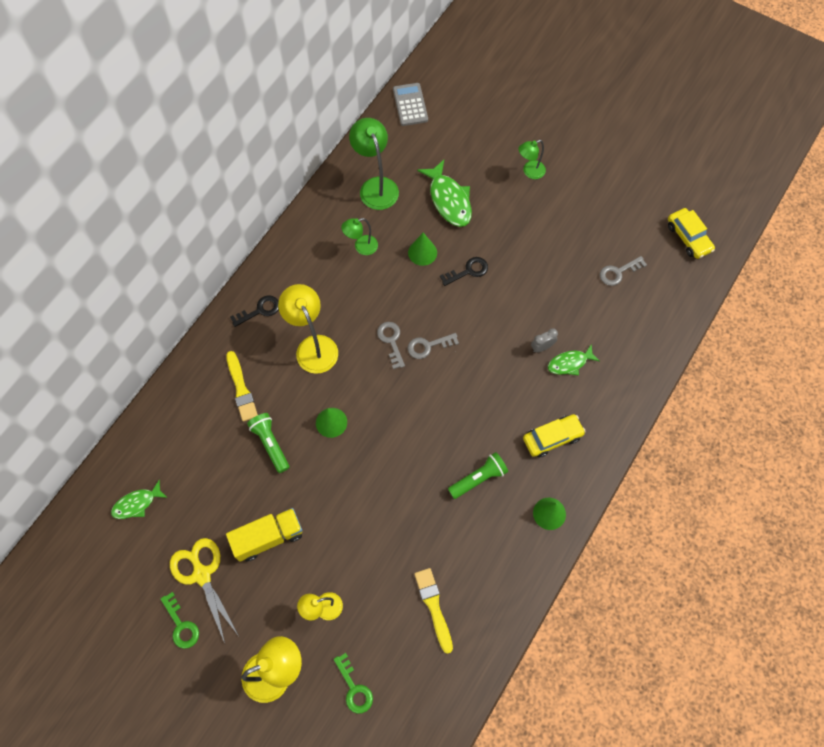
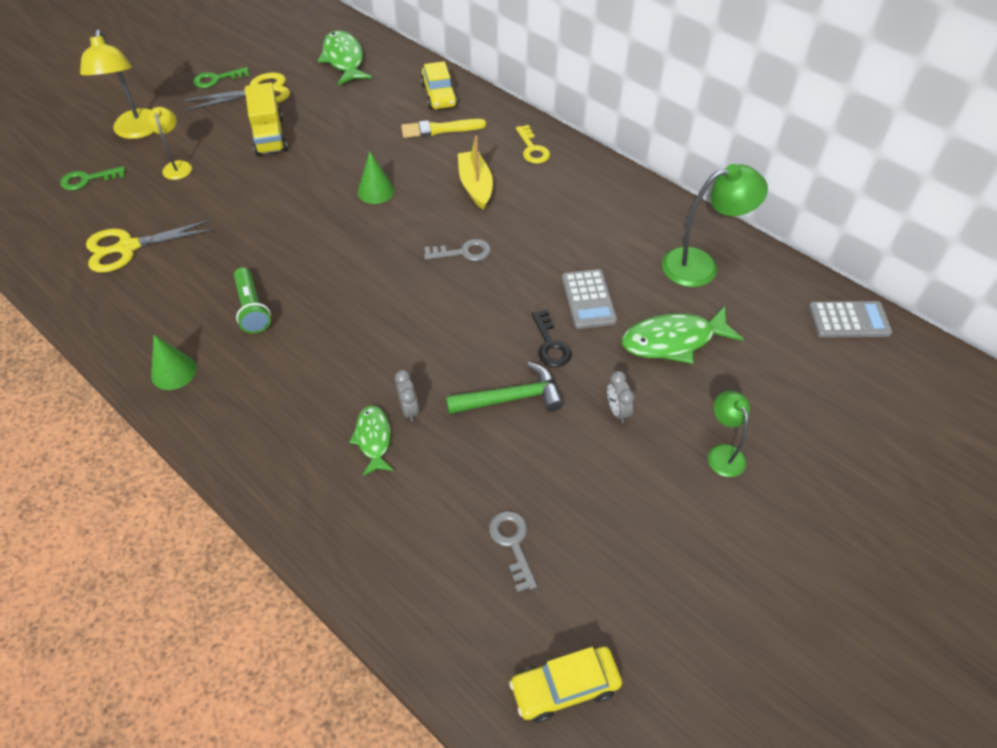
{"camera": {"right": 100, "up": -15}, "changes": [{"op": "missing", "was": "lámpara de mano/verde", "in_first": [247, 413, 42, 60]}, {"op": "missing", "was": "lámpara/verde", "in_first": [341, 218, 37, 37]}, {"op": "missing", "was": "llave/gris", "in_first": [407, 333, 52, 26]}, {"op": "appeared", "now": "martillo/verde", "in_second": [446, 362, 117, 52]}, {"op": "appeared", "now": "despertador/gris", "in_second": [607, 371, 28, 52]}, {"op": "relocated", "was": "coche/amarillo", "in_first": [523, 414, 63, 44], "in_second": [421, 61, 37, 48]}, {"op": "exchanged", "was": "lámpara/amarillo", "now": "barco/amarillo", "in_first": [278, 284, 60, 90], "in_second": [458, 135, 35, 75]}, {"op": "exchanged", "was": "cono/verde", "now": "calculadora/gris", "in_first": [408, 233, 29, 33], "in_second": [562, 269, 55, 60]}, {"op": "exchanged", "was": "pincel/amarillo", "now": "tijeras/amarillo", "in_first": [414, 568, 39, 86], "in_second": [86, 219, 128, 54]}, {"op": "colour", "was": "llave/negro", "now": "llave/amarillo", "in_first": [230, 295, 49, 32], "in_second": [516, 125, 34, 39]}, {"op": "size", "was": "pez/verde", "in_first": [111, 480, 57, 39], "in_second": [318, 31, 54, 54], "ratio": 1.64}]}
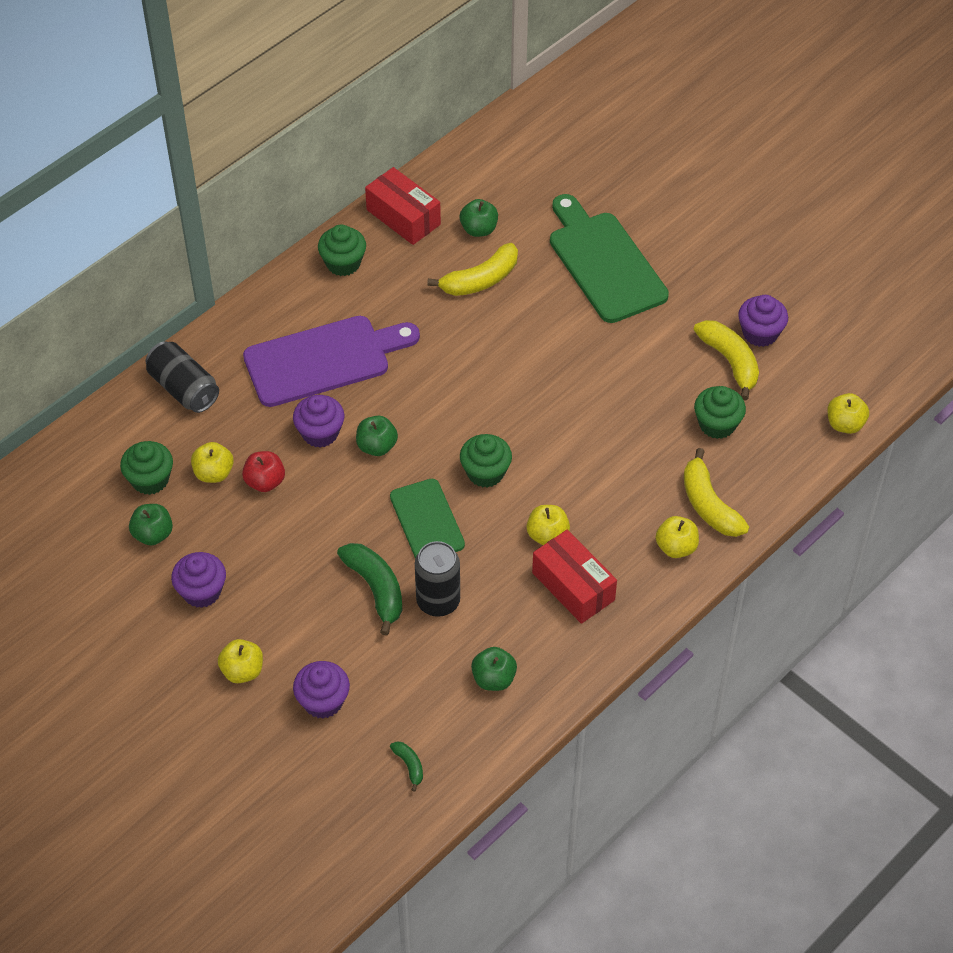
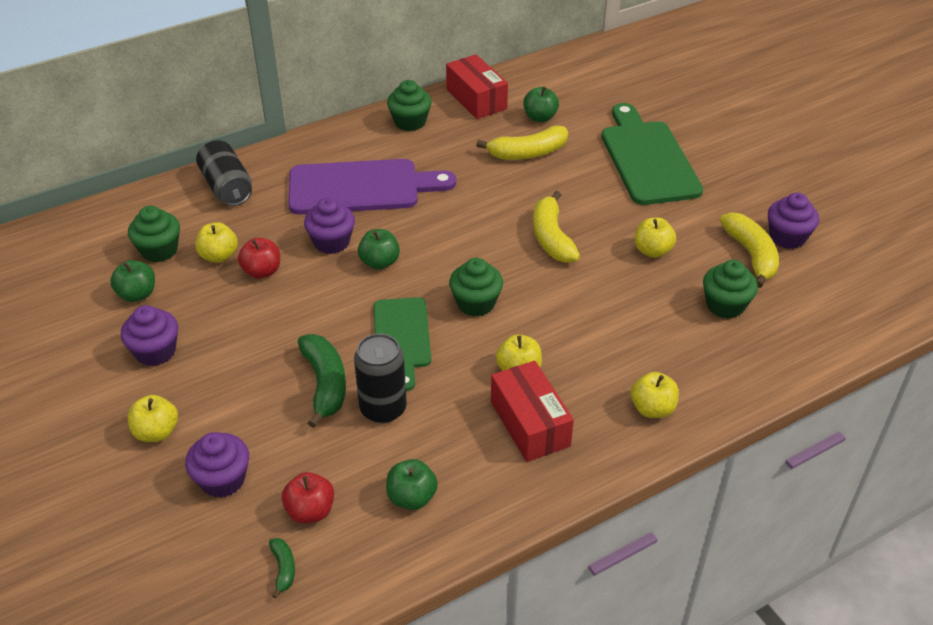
{"camera": {"right": 15, "up": -10}, "changes": [{"op": "appeared", "now": "manzana/rojo", "in_second": [282, 472, 52, 52]}, {"op": "relocated", "was": "plátano/amarillo", "in_first": [684, 448, 65, 89], "in_second": [533, 191, 47, 72]}, {"op": "relocated", "was": "manzana/amarillo", "in_first": [827, 393, 42, 41], "in_second": [635, 218, 41, 40]}]}
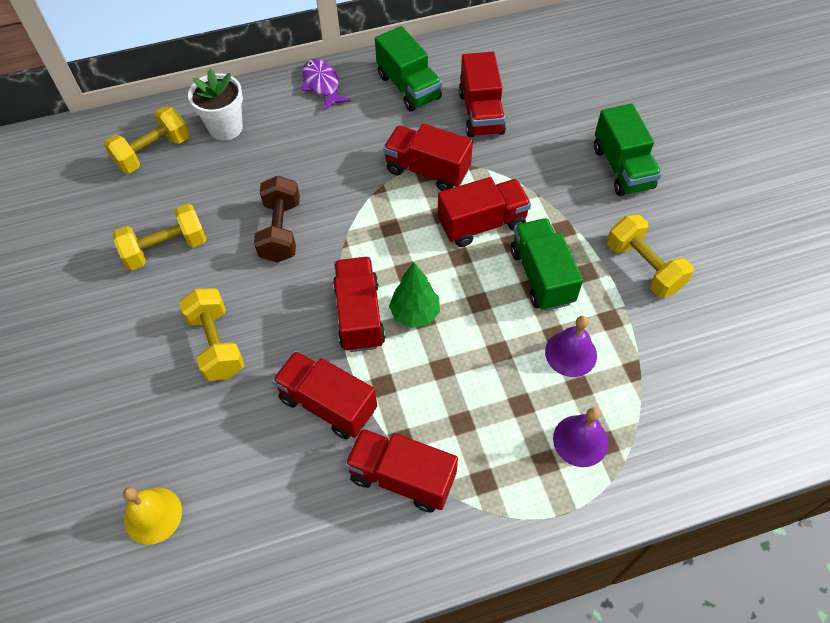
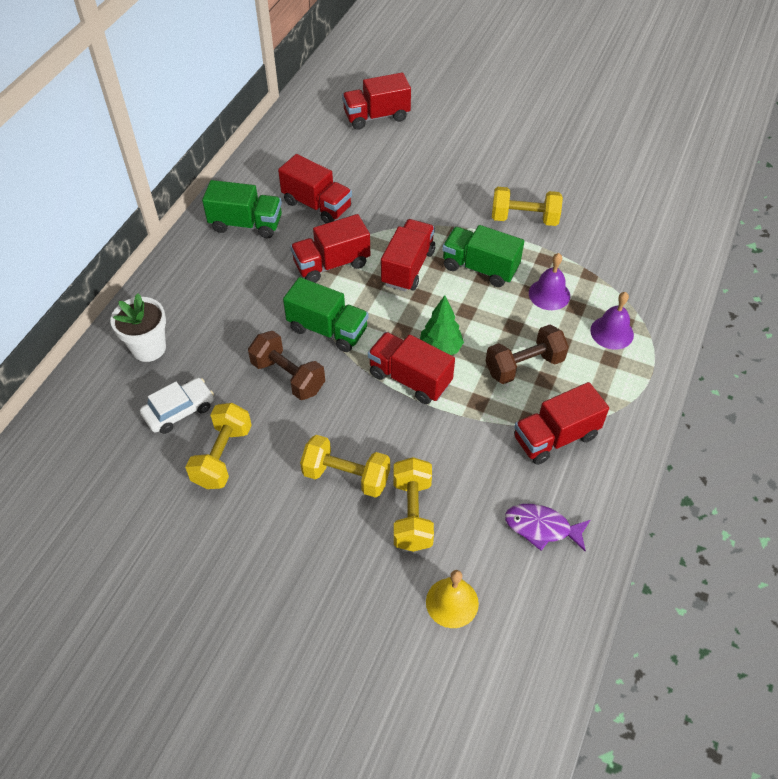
{"camera": {"right": -50, "up": -5}, "changes": [{"op": "appeared", "now": "coche/blanco", "in_second": [140, 378, 74, 56]}, {"op": "appeared", "now": "mancuerna/marrón", "in_second": [486, 325, 83, 59]}, {"op": "relocated", "was": "mancuerna/amarillo", "in_first": [104, 106, 86, 68], "in_second": [394, 457, 40, 95]}, {"op": "relocated", "was": "camión/rojo", "in_first": [272, 351, 105, 88], "in_second": [342, 73, 69, 57]}, {"op": "relocated", "was": "pez/morado", "in_first": [302, 59, 49, 52], "in_second": [505, 504, 85, 47]}, {"op": "relocated", "was": "camión/verde", "in_first": [594, 104, 68, 92], "in_second": [283, 277, 86, 75]}]}
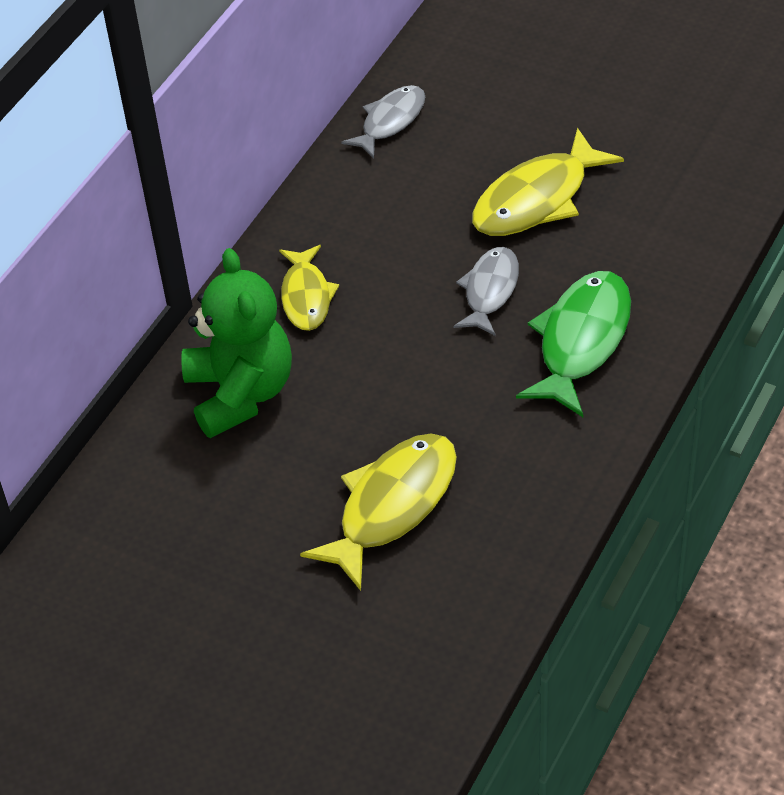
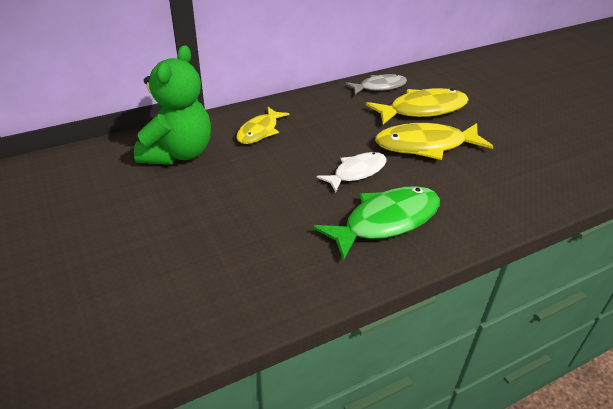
{"camera": {"right": 30, "up": -10}, "changes": [{"op": "relocated", "was": "pez/amarillo", "in_first": [300, 434, 157, 157], "in_second": [366, 88, 103, 36]}, {"op": "colour", "was": "pez/gris", "now": "pez/blanco", "in_first": [453, 247, 66, 89], "in_second": [316, 152, 70, 40]}]}
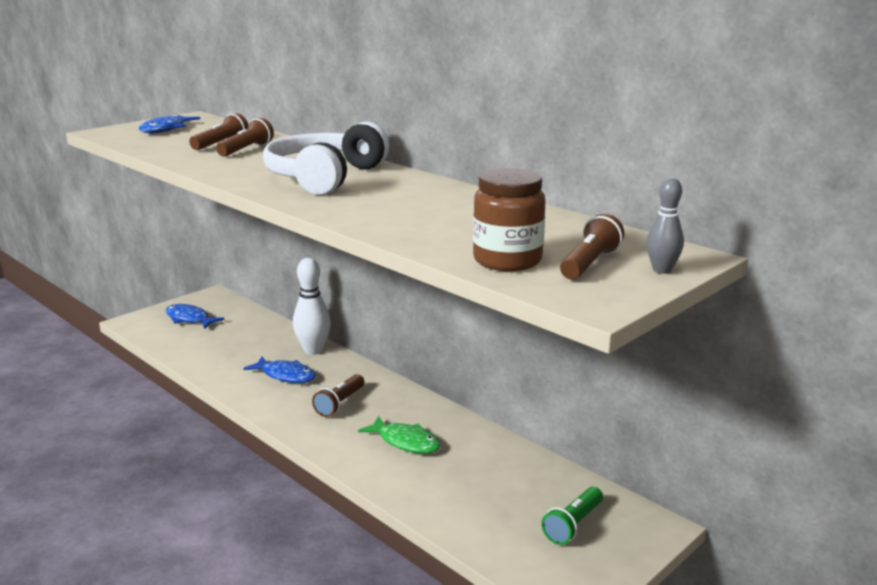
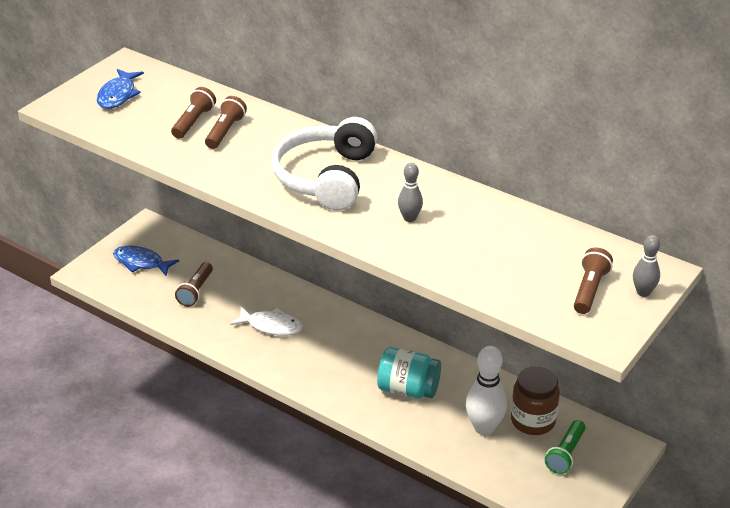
{"camera": {"right": -10, "up": 15}, "changes": [{"op": "appeared", "now": "bolo/gris", "in_second": [398, 163, 25, 59]}, {"op": "relocated", "was": "bolo/blanco", "in_first": [293, 258, 38, 97], "in_second": [466, 346, 41, 89]}, {"op": "relocated", "was": "lámpara de mano/marrón", "in_first": [312, 374, 52, 43], "in_second": [175, 262, 38, 45]}, {"op": "relocated", "was": "tarro/marrón", "in_first": [473, 168, 73, 103], "in_second": [511, 366, 49, 69]}, {"op": "exchanged", "was": "pez/verde", "now": "tarro/turquesa", "in_first": [358, 415, 83, 39], "in_second": [377, 347, 64, 51]}, {"op": "colour", "was": "pez/azul", "now": "pez/blanco", "in_first": [243, 356, 73, 27], "in_second": [230, 307, 73, 29]}]}
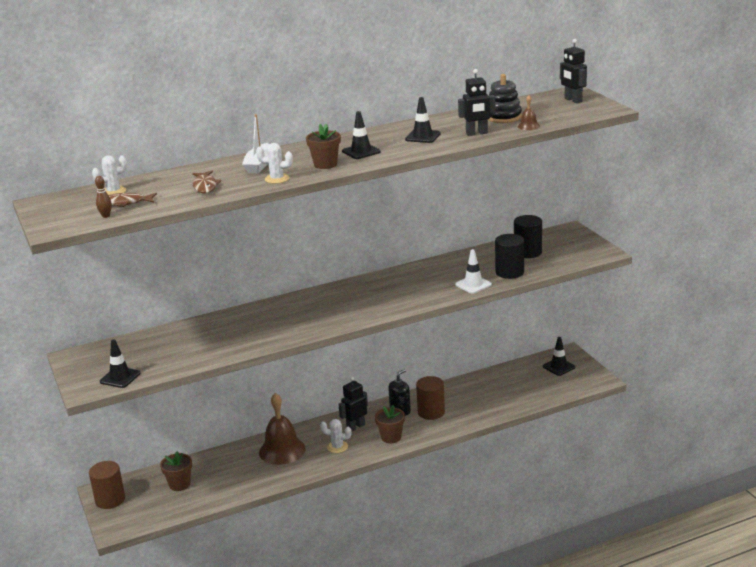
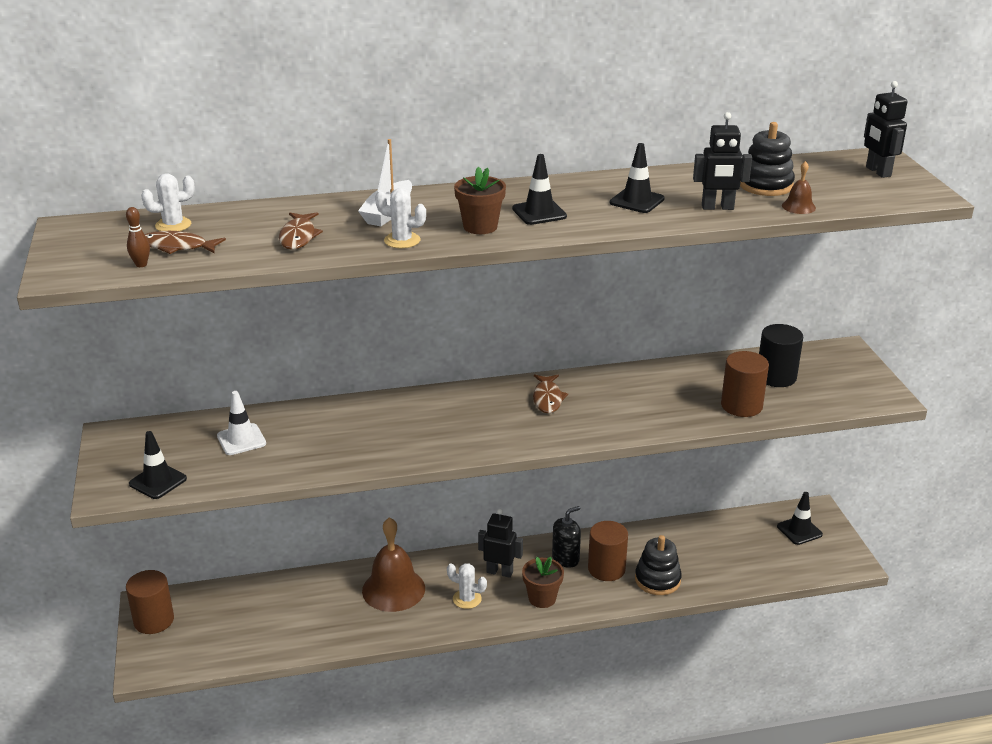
{"camera": {"right": 10, "up": 5}, "changes": [{"op": "missing", "was": "maceta/marrón", "in_first": [160, 451, 32, 40]}, {"op": "appeared", "now": "pez/marrón", "in_second": [533, 374, 35, 40]}, {"op": "appeared", "now": "juguete apilable/negro", "in_second": [635, 535, 47, 60]}, {"op": "relocated", "was": "cono de tráfico/blanco", "in_first": [455, 249, 37, 45], "in_second": [217, 391, 49, 64]}, {"op": "colour", "was": "cilindro/negro", "now": "cilindro/marrón", "in_first": [495, 234, 29, 45], "in_second": [721, 351, 48, 66]}, {"op": "spun", "was": "robot/negro", "in_first": [339, 377, 29, 54], "in_second": [478, 509, 45, 69], "clockwise": 45}]}
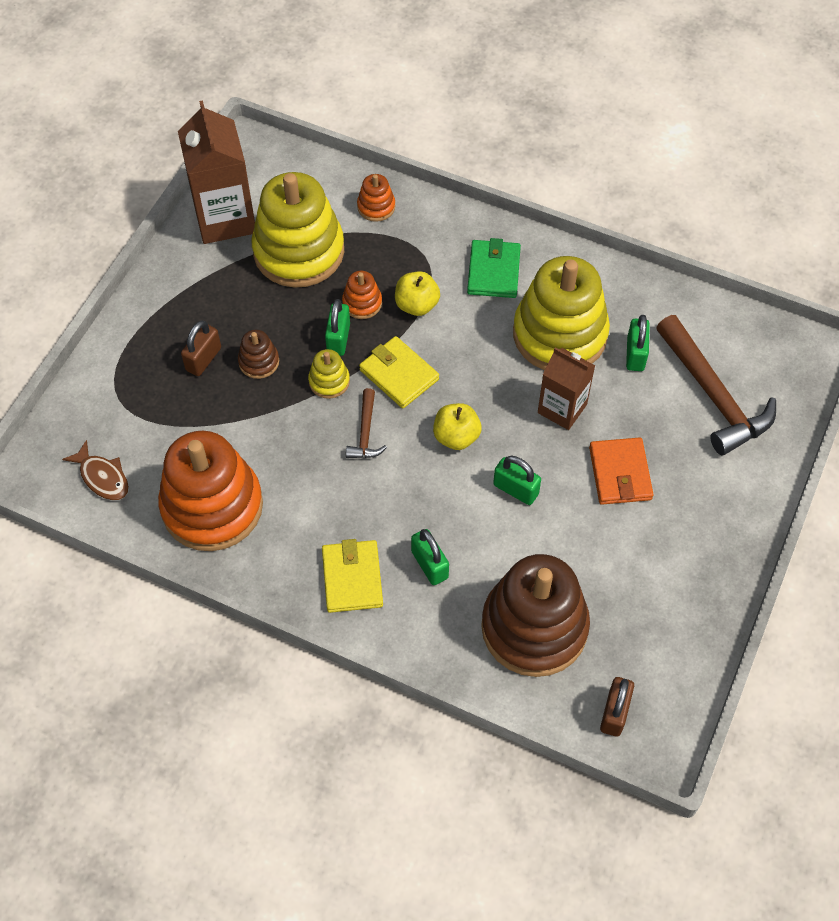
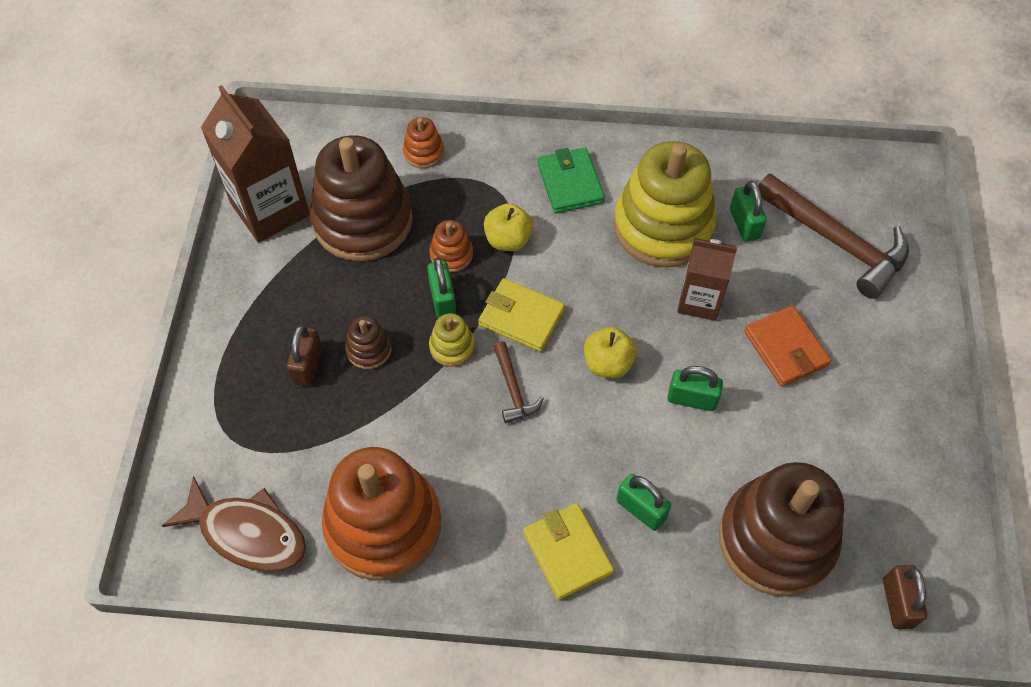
{"camera": {"right": -20, "up": 0}, "changes": [{"op": "colour", "was": "juguete apilable/amarillo", "now": "juguete apilable/marrón", "in_first": [251, 172, 93, 116], "in_second": [310, 135, 103, 126]}, {"op": "size", "was": "pez/marrón", "in_first": [62, 440, 67, 60], "in_second": [162, 476, 144, 96], "ratio": 1.6}]}
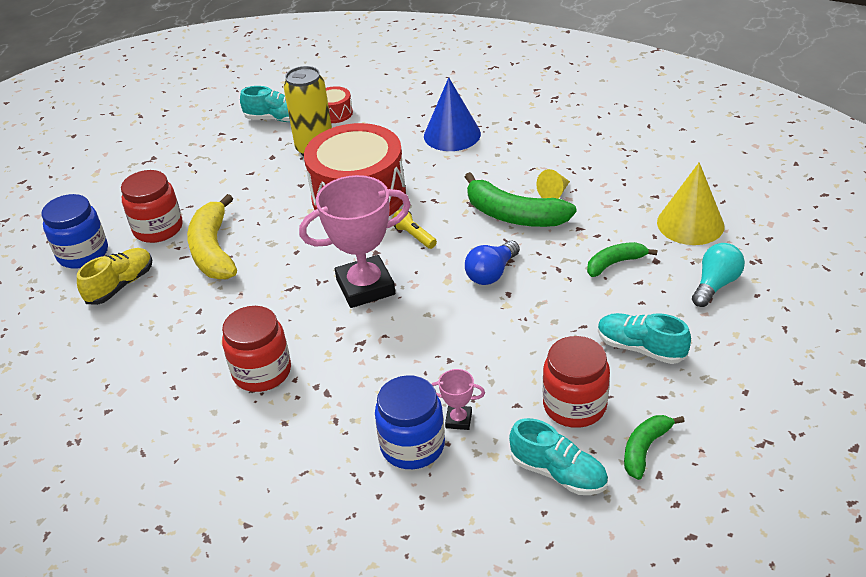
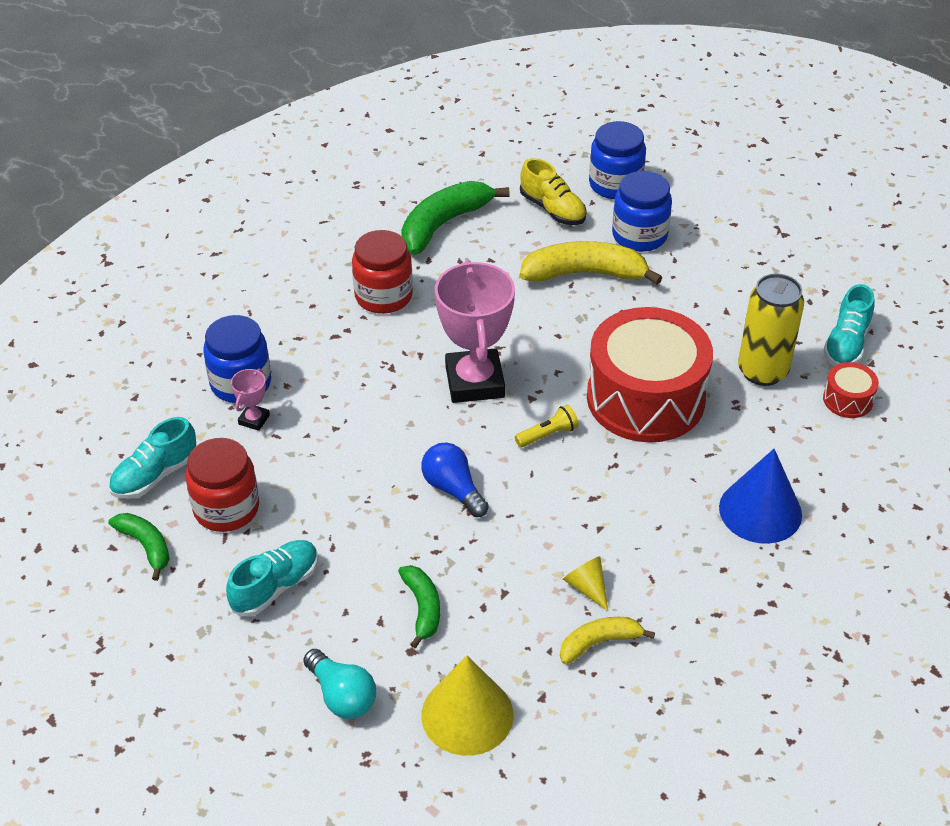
{"camera": {"right": 100, "up": 5}, "changes": [{"op": "appeared", "now": "plátano/amarillo", "in_second": [560, 617, 95, 47]}, {"op": "relocated", "was": "plátano/verde", "in_first": [465, 172, 112, 55], "in_second": [401, 181, 109, 74]}, {"op": "colour", "was": "tarro/rojo", "now": "tarro/azul", "in_first": [121, 170, 62, 73], "in_second": [612, 171, 60, 81]}]}
